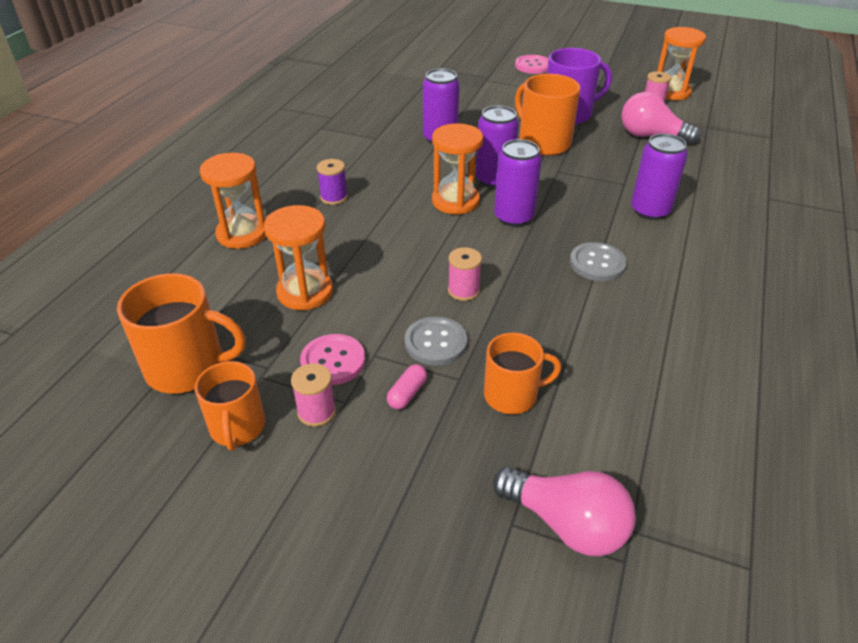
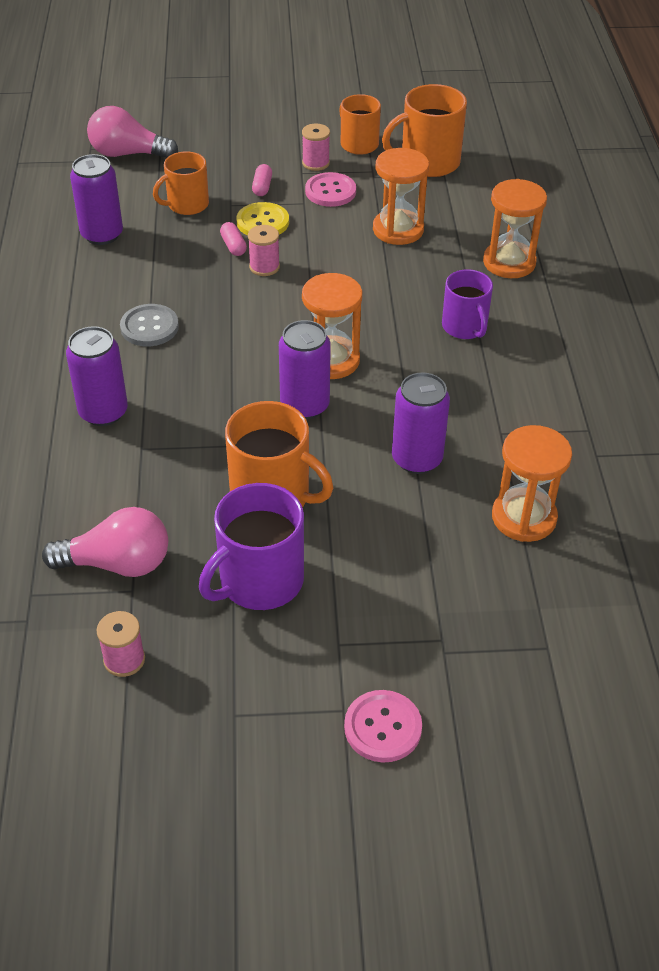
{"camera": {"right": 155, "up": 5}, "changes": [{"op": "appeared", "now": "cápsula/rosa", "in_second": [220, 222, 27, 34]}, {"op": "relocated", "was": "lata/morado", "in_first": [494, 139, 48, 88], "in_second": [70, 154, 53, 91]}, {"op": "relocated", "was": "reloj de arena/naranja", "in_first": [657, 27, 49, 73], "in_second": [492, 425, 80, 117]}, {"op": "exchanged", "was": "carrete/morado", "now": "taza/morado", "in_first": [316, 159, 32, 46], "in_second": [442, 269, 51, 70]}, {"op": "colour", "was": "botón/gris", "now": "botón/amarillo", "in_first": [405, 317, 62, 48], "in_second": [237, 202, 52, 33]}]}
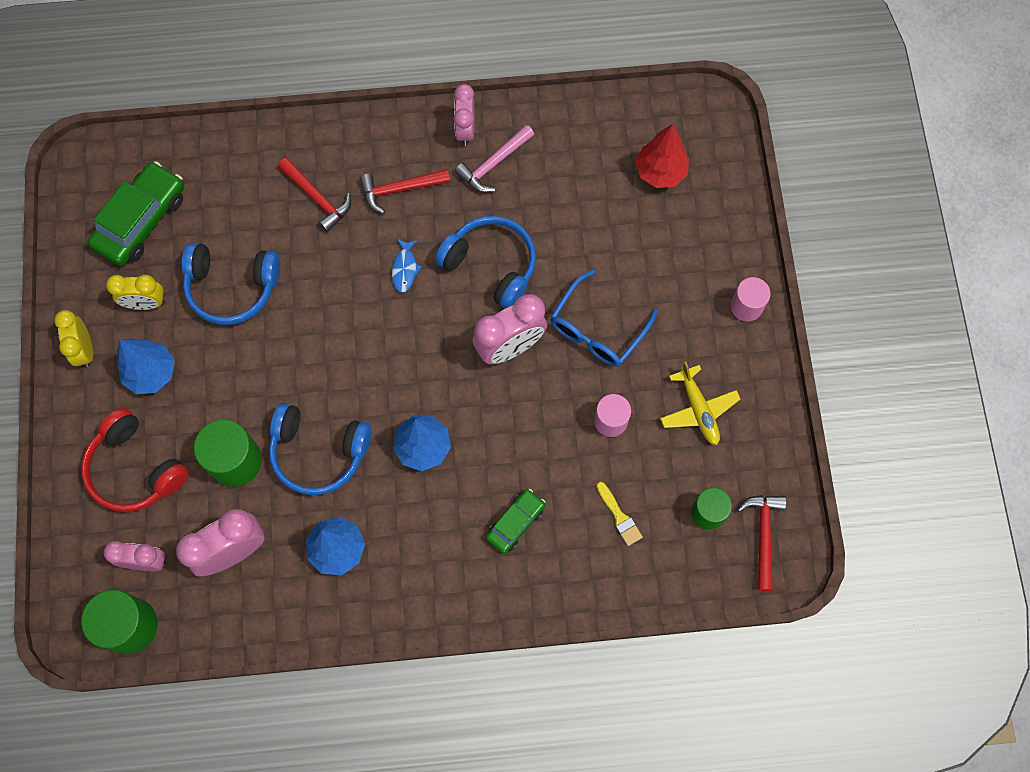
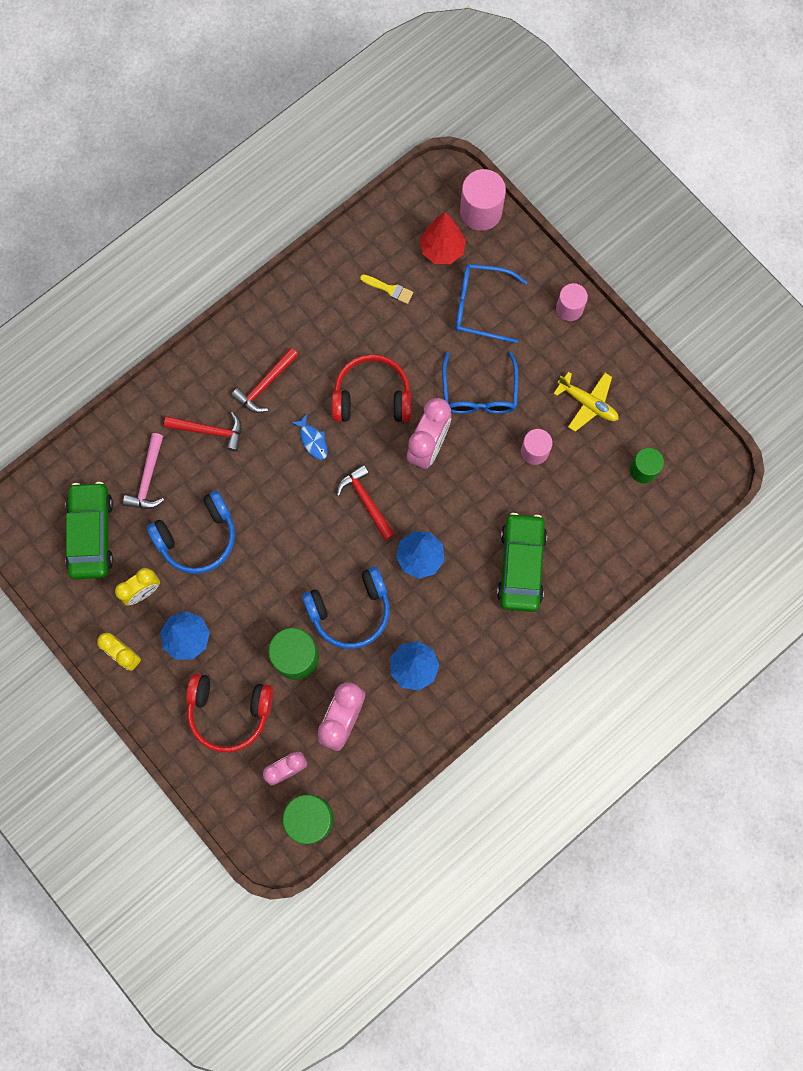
{"camera": {"right": -35, "up": 5}, "changes": [{"op": "missing", "was": "despertador/rosa", "in_first": [454, 84, 20, 62]}, {"op": "appeared", "now": "gafas/azul", "in_second": [455, 264, 72, 79]}, {"op": "appeared", "now": "cilindro/rosa", "in_second": [460, 169, 46, 62]}, {"op": "relocated", "was": "martillo/rosa", "in_first": [454, 125, 80, 68], "in_second": [123, 433, 41, 76]}, {"op": "relocated", "was": "pincel/amarillo", "in_first": [597, 482, 46, 64], "in_second": [360, 274, 53, 30]}, {"op": "relocated", "was": "martillo/rojo", "in_first": [737, 495, 49, 96], "in_second": [337, 465, 58, 76]}, {"op": "colour", "was": "auriculares/azul", "now": "auriculares/rojo", "in_first": [435, 216, 101, 93], "in_second": [332, 354, 80, 68]}, {"op": "size", "was": "coche/verde", "in_first": [486, 489, 59, 65], "in_second": [497, 513, 50, 99], "ratio": 1.75}]}
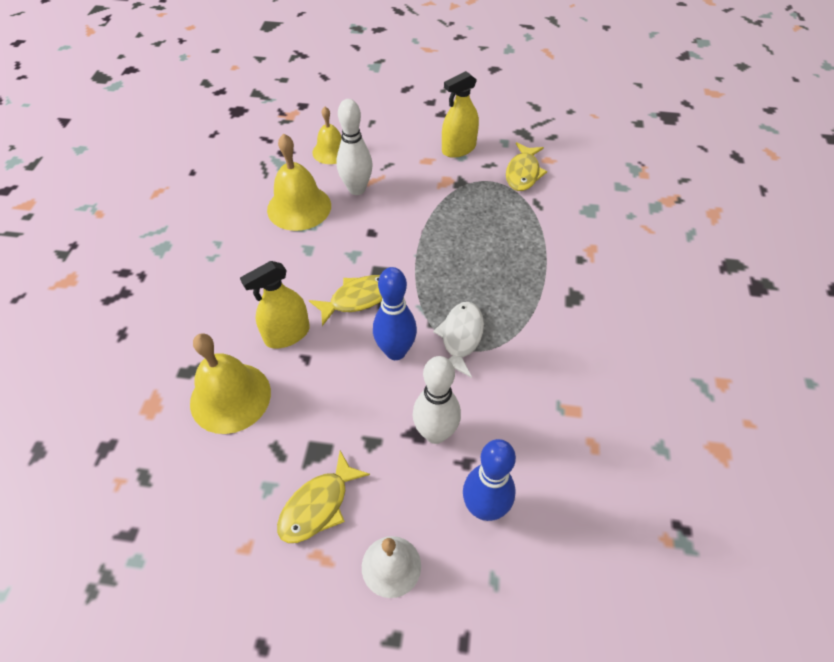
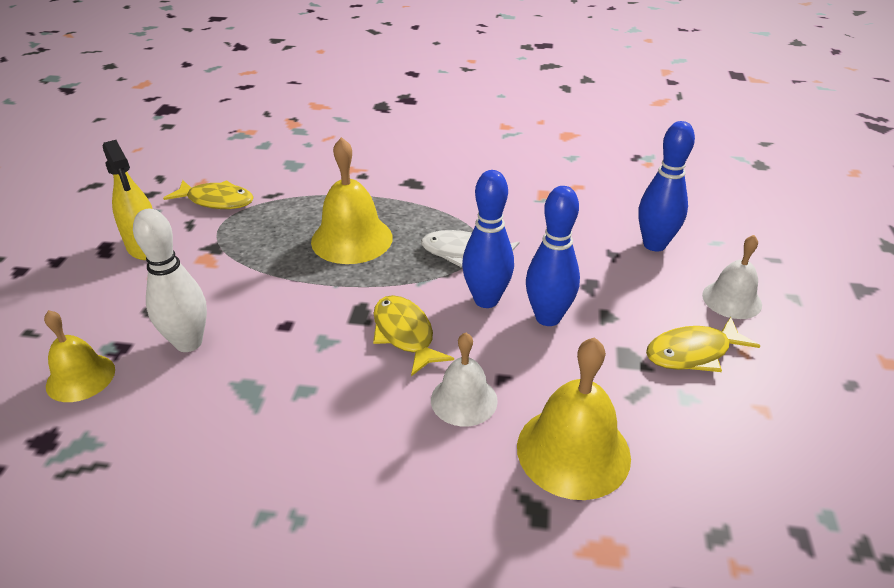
{"camera": {"right": -90, "up": -15}, "changes": [{"op": "missing", "was": "bolo/blanco", "in_first": [413, 356, 48, 88]}, {"op": "appeared", "now": "bolo/azul", "in_second": [526, 186, 54, 140]}, {"op": "relocated", "was": "campana/amarillo", "in_first": [267, 134, 64, 97], "in_second": [311, 137, 82, 127]}, {"op": "exchanged", "was": "pulverizador/amarillo", "now": "campana/blanco", "in_first": [240, 261, 70, 87], "in_second": [431, 332, 67, 94]}, {"op": "spun", "was": "pez/amarillo", "in_first": [277, 451, 93, 92], "in_second": [646, 317, 114, 55], "clockwise": 120}]}
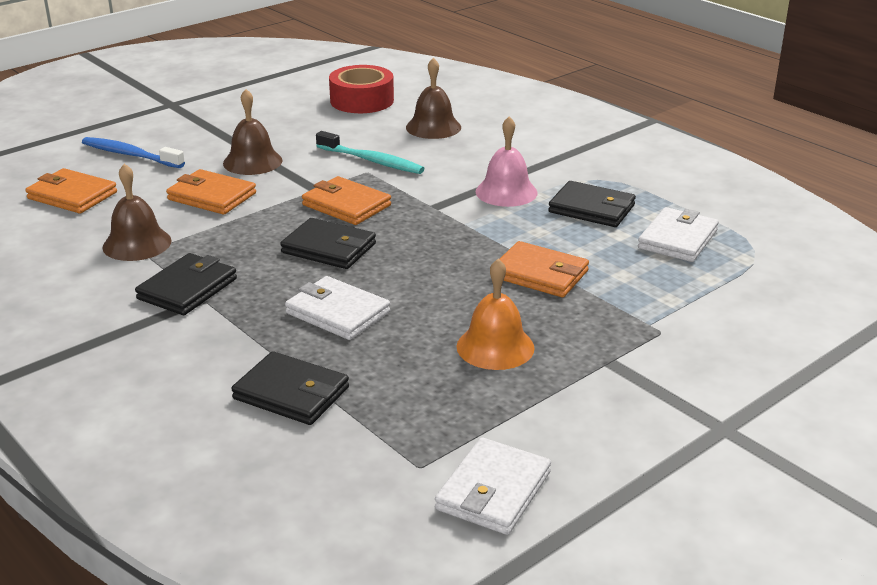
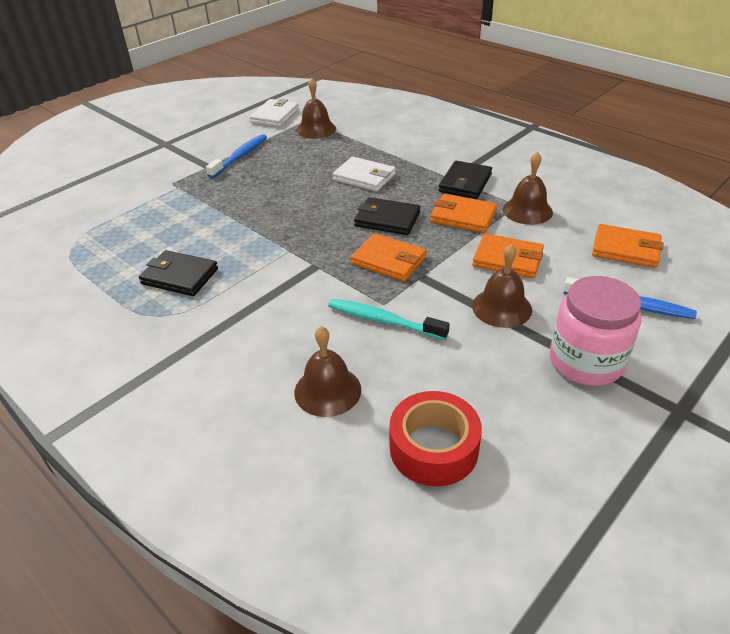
{"camera": {"right": 175, "up": 10}, "changes": [{"op": "missing", "was": "cartera/negro", "in_first": [231, 351, 118, 74]}, {"op": "missing", "was": "campana/naranja", "in_first": [456, 258, 79, 112]}, {"op": "missing", "was": "campana/rosa", "in_first": [476, 116, 62, 91]}, {"op": "missing", "was": "cartera/blanco", "in_first": [638, 207, 81, 55]}, {"op": "appeared", "now": "cepillo de dientes/azul", "in_second": [206, 134, 61, 44]}, {"op": "appeared", "now": "campana/marrón", "in_second": [296, 78, 40, 61]}, {"op": "appeared", "now": "tarro/rosa", "in_second": [550, 276, 91, 110]}, {"op": "relocated", "was": "cartera/naranja", "in_first": [500, 241, 89, 56], "in_second": [430, 194, 67, 39]}]}
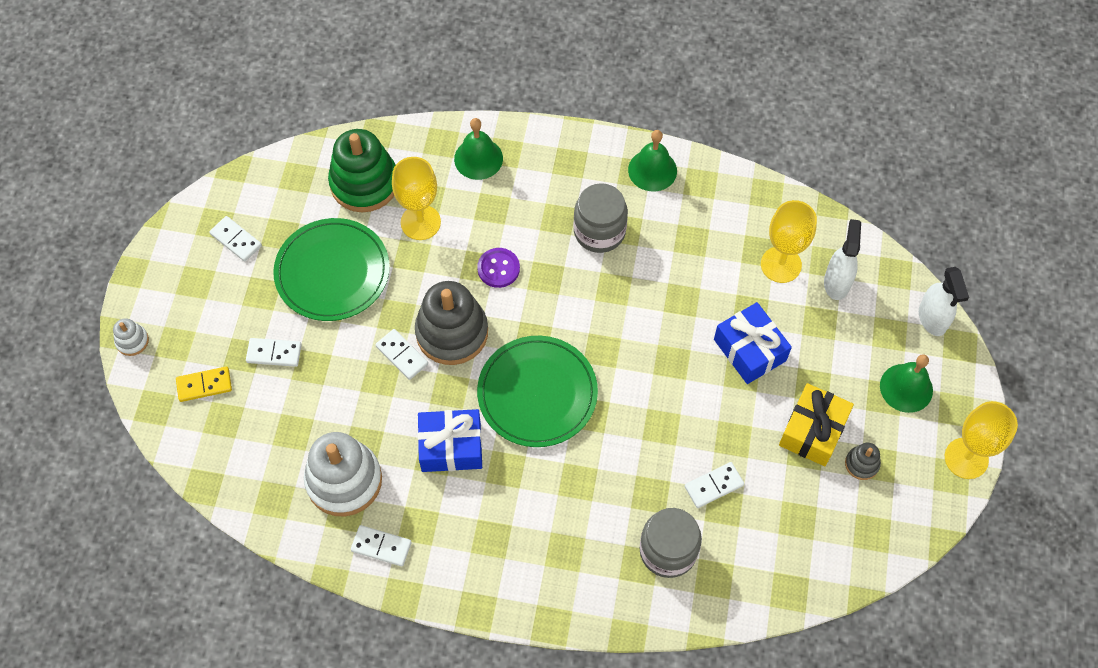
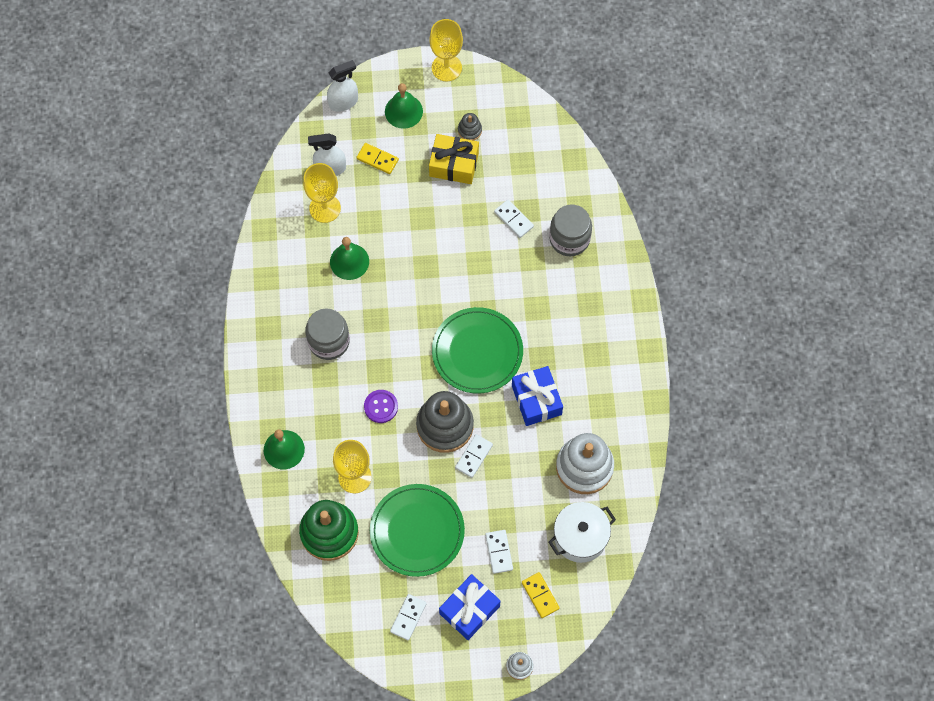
{"camera": {"right": -105, "up": 5}, "changes": [{"op": "missing", "was": "ficha de dominó/blanco", "in_first": [351, 525, 61, 41]}, {"op": "appeared", "now": "ficha de dominó/amarillo", "in_second": [356, 143, 43, 31]}, {"op": "appeared", "now": "olla/blanco", "in_second": [548, 502, 68, 61]}, {"op": "relocated", "was": "campana/verde", "in_first": [628, 130, 49, 61], "in_second": [330, 237, 39, 43]}, {"op": "relocated", "was": "regalo/azul", "in_first": [714, 302, 78, 82], "in_second": [439, 574, 62, 66]}]}
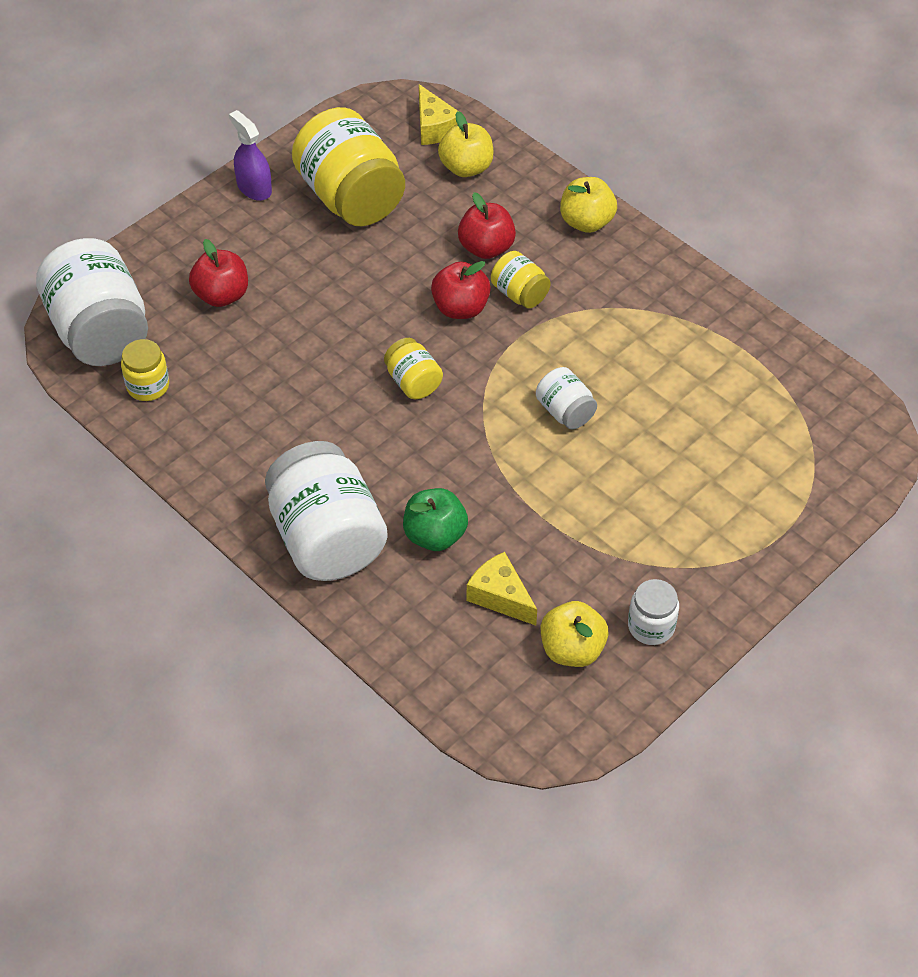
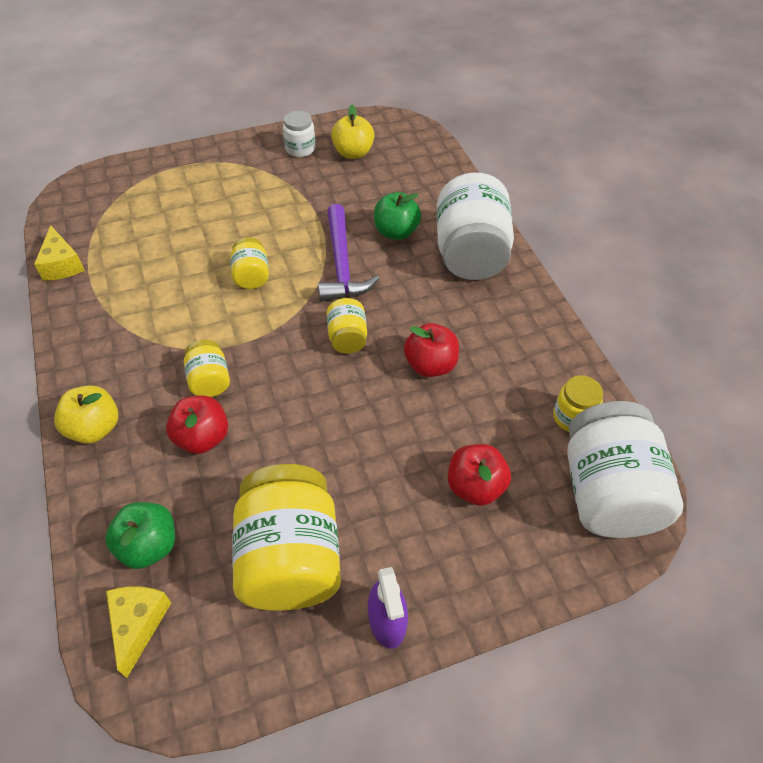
{"camera": {"right": -155, "up": 0}, "changes": [{"op": "appeared", "now": "martillo/morado", "in_second": [318, 204, 62, 97]}, {"op": "relocated", "was": "manzana/rojo", "in_first": [431, 261, 60, 58], "in_second": [404, 323, 55, 54]}, {"op": "relocated", "was": "queso/amarillo", "in_first": [466, 552, 71, 74], "in_second": [34, 225, 51, 56]}, {"op": "colour", "was": "manzana/amarillo", "now": "manzana/verde", "in_first": [438, 111, 56, 66], "in_second": [105, 502, 70, 67]}, {"op": "colour", "was": "tarro/blanco", "now": "tarro/amarillo", "in_first": [536, 367, 61, 63], "in_second": [231, 237, 38, 52]}]}
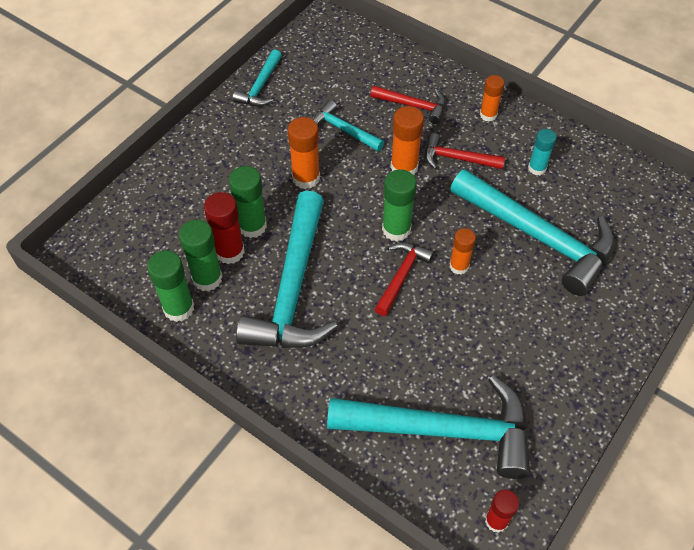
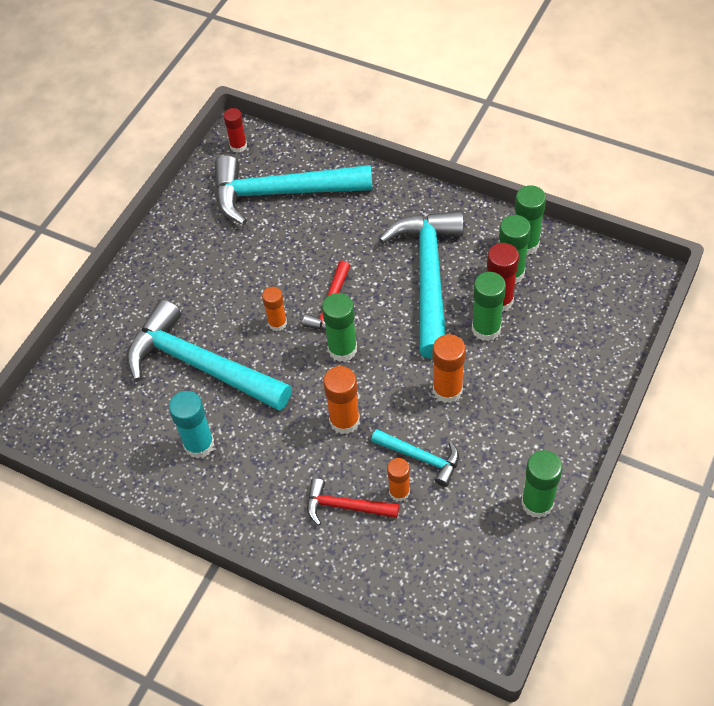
{"camera": {"right": 175, "up": 0}, "changes": [{"op": "missing", "was": "martillo/rojo", "in_first": [425, 133, 80, 36]}, {"op": "relocated", "was": "barra de pegamento/naranja", "in_first": [480, 75, 24, 46], "in_second": [387, 458, 23, 44]}, {"op": "exchanged", "was": "martillo/turquesa", "now": "barra de pegamento/verde", "in_first": [232, 49, 50, 58], "in_second": [521, 450, 42, 68]}, {"op": "size", "was": "barra de pegamento/turquesa", "in_first": [528, 129, 28, 46], "in_second": [169, 391, 45, 68], "ratio": 1.52}]}
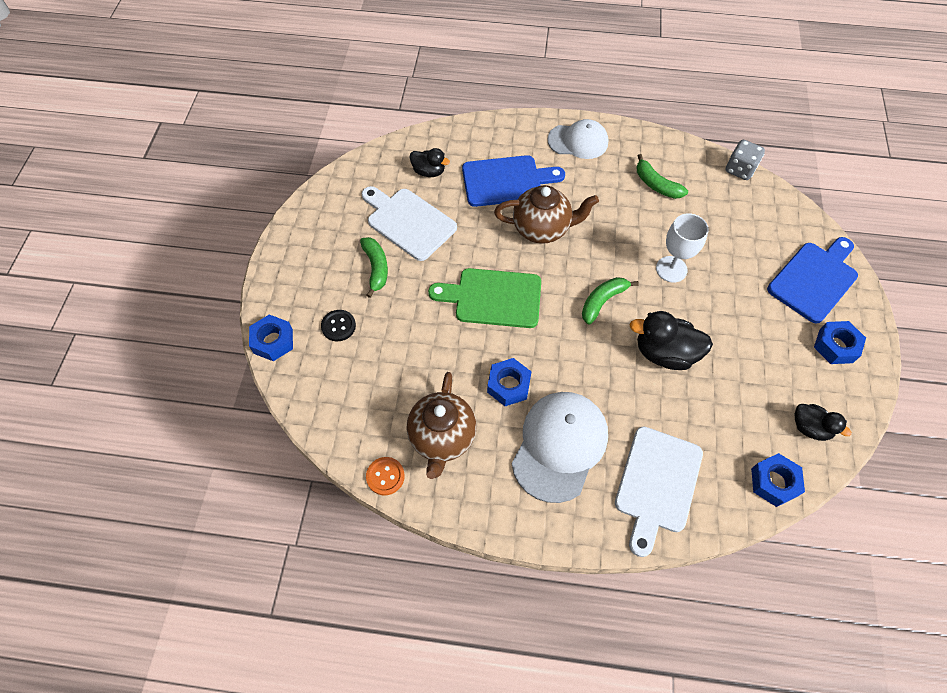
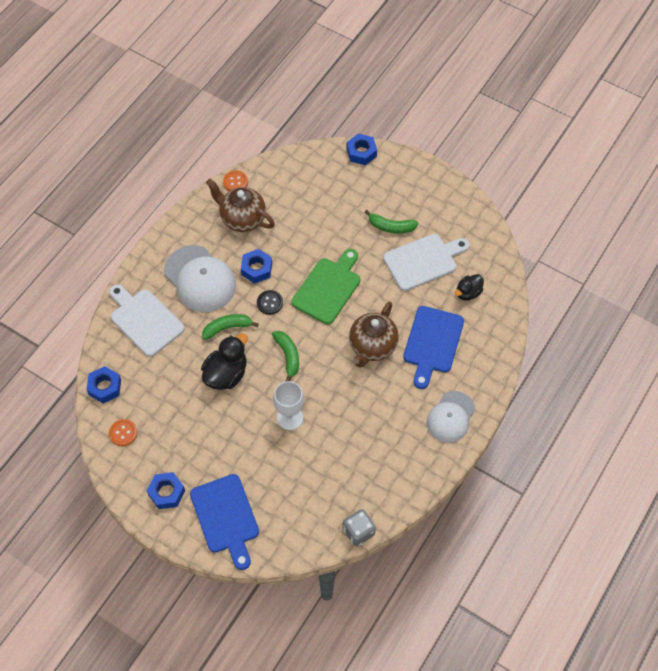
{"camera": {"right": 115, "up": 0}, "changes": [{"op": "relocated", "was": "botón/negro", "in_first": [321, 310, 35, 31], "in_second": [257, 290, 26, 25]}, {"op": "relocated", "was": "plátano/verde", "in_first": [637, 154, 51, 45], "in_second": [202, 314, 57, 26]}, {"op": "exchanged", "was": "pato/negro", "now": "botón/naranja", "in_first": [795, 404, 56, 37], "in_second": [109, 419, 28, 27]}]}
